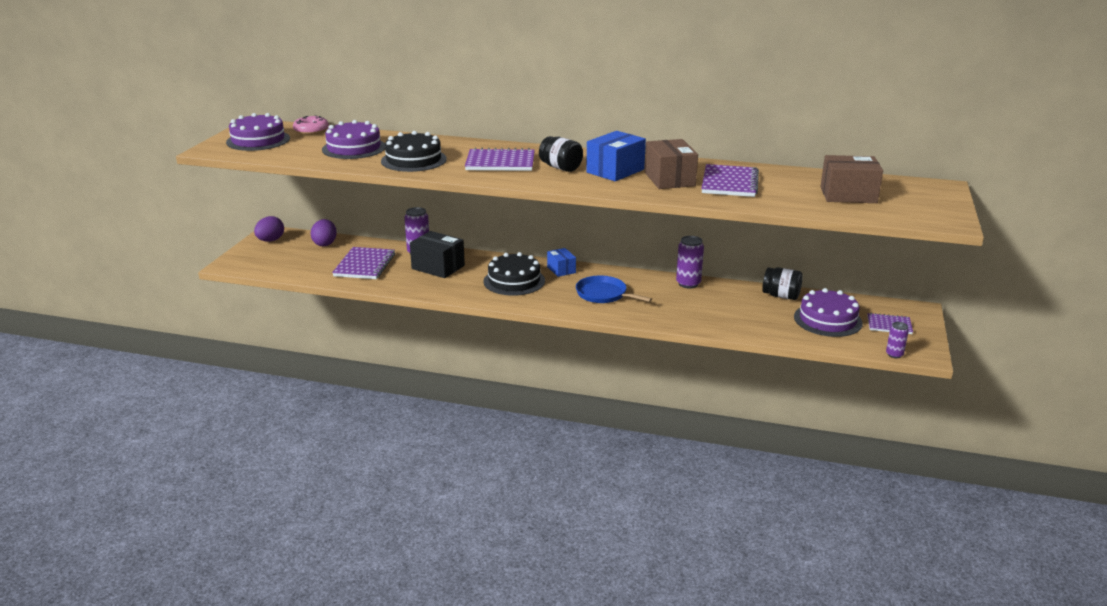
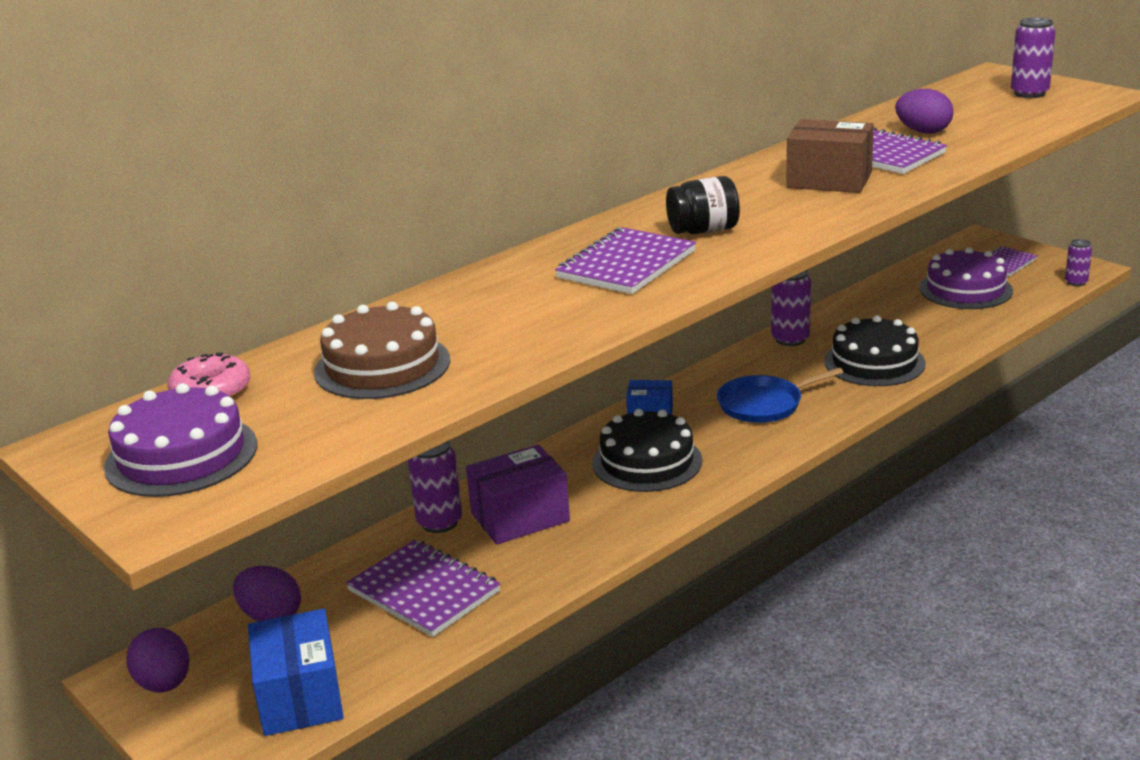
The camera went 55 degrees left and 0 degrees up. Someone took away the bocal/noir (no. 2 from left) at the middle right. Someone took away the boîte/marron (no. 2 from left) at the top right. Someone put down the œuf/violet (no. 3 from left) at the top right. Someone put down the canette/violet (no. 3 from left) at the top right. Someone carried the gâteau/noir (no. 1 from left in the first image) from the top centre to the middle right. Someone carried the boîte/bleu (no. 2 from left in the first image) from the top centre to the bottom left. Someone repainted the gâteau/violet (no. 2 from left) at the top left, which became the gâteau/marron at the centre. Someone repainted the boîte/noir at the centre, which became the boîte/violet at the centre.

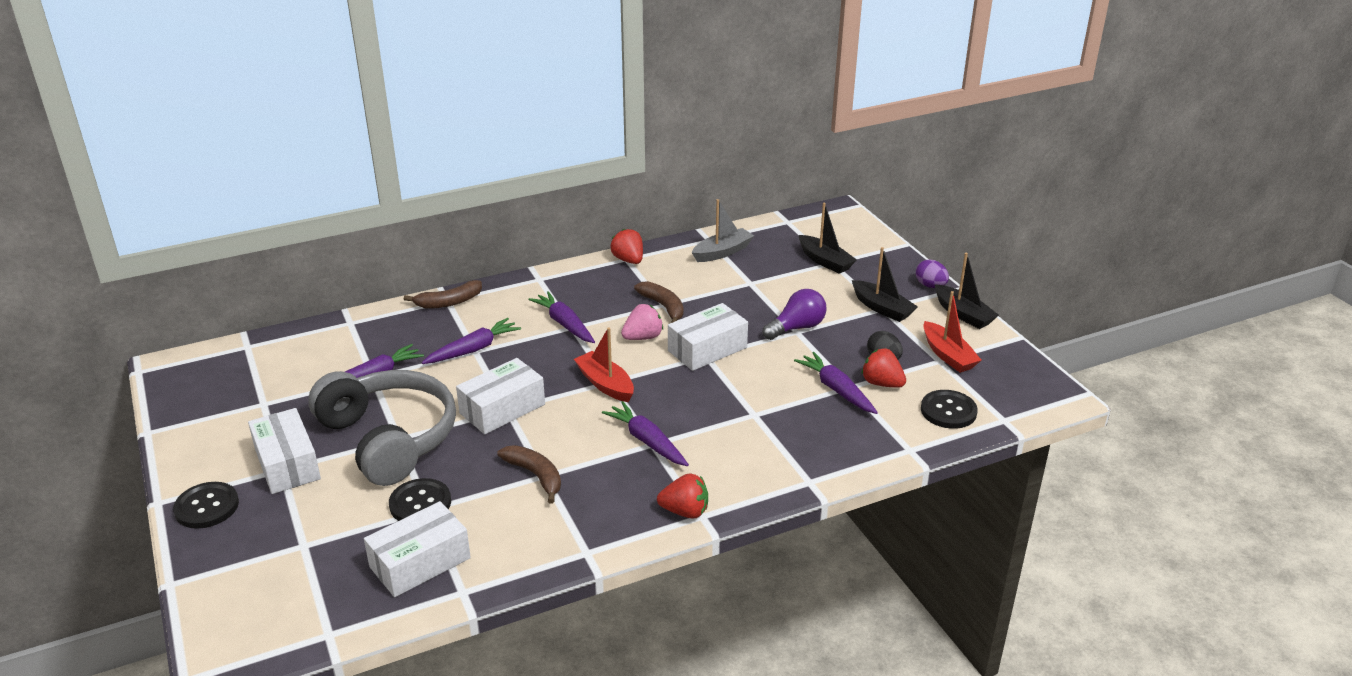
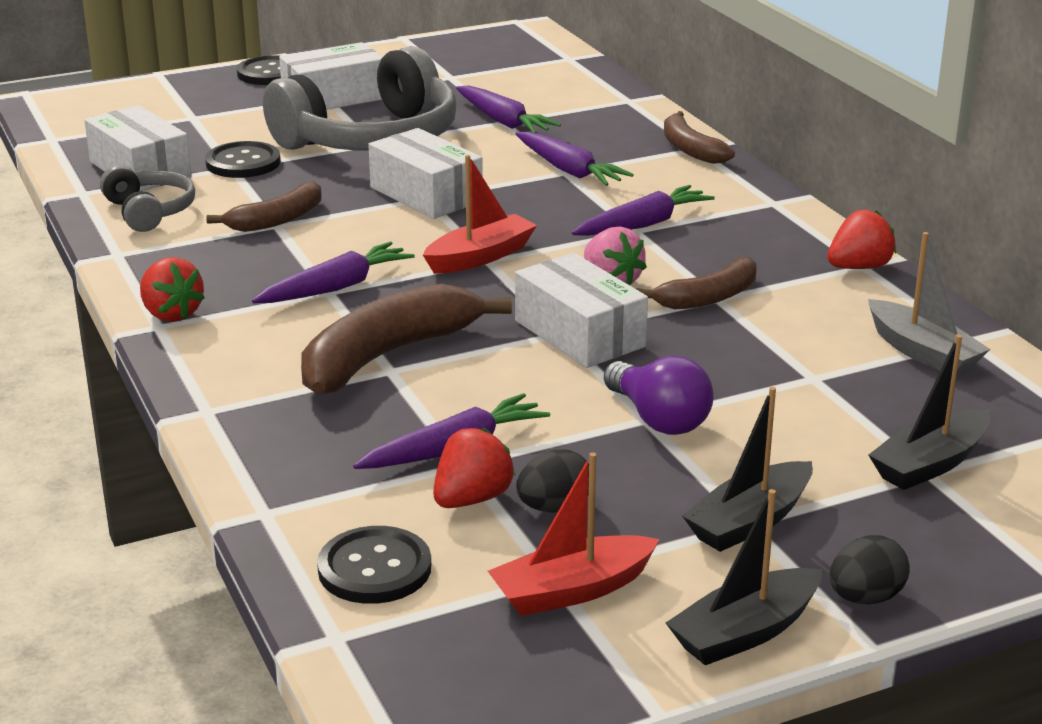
The camera went 90 degrees right and 5 degrees down. Someone put down the casque audio/gris (no. 1 from left) at the top left. Someone put down the banane/marron (no. 2 from left) at the centre. Someone repainted the œuf/violet at the middle right, which became the œuf/noir (no. 2 from left) at the bottom right. Someone rotated the fraise/rouge (no. 2 from left in the first image) at the bottom centre by 45 degrees counterclockwise.

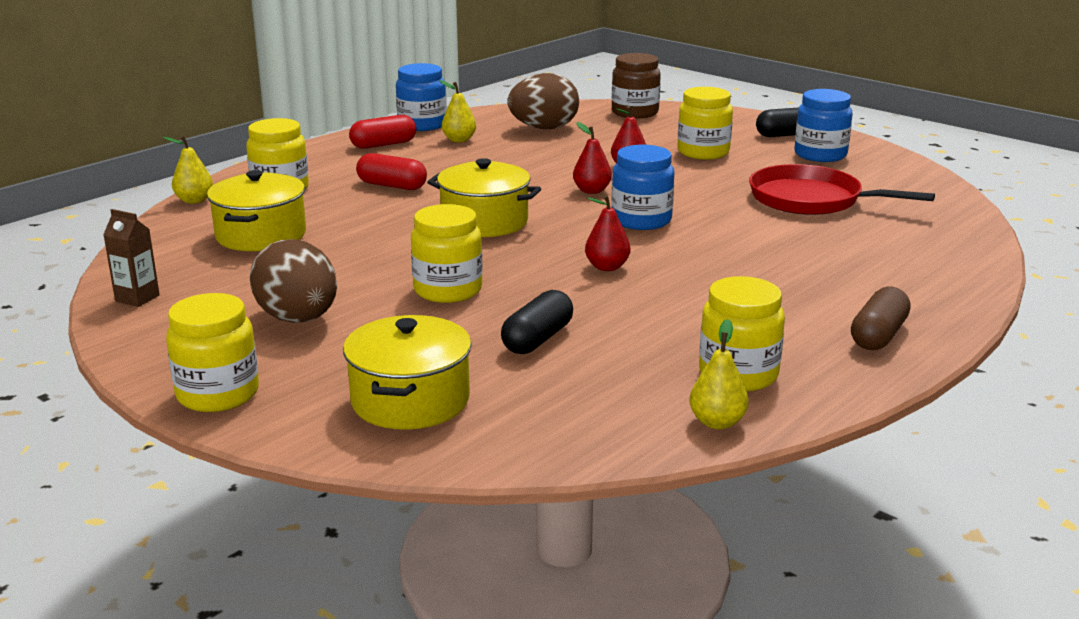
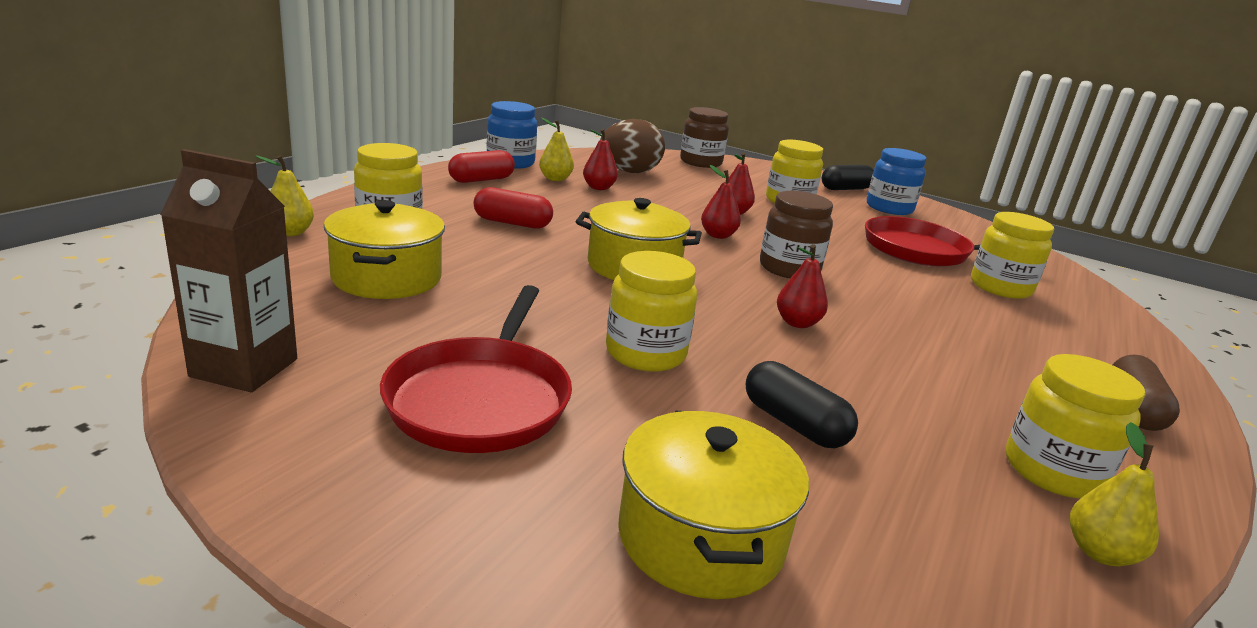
The camera went 15 degrees left and 0 degrees up. Someone put down the poire/rouge (no. 1 from left) at the top centre. Someone carried the bocal/jaune (no. 1 from left in the first image) from the middle left to the middle right. Someone swapped the œuf/marron (no. 1 from left) at the middle left for the poêle/rouge (no. 1 from left) at the centre. Someone repainted the bocal/bleu (no. 2 from left) at the top centre, which became the bocal/marron (no. 2 from left) at the centre. Someone rotated the gélule/noir (no. 1 from left) at the centre by 60 degrees counterclockwise. Someone scaled the brique de lait/marron at the middle left by 1.71.

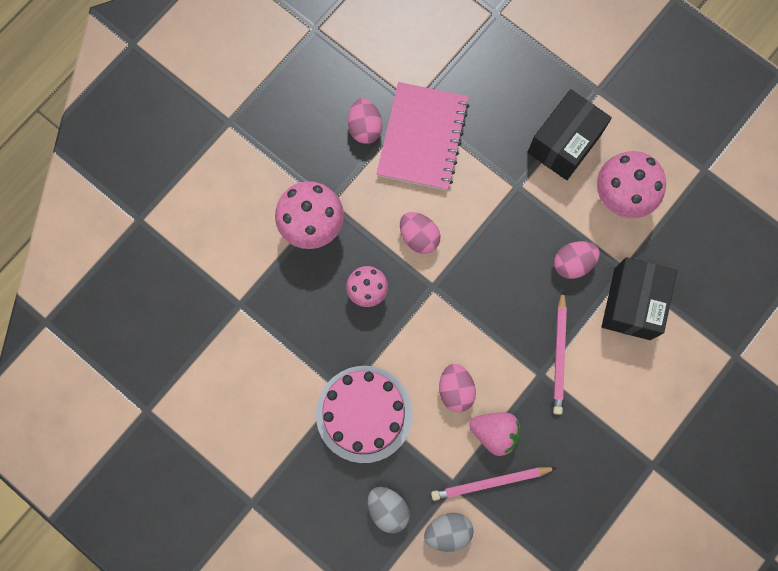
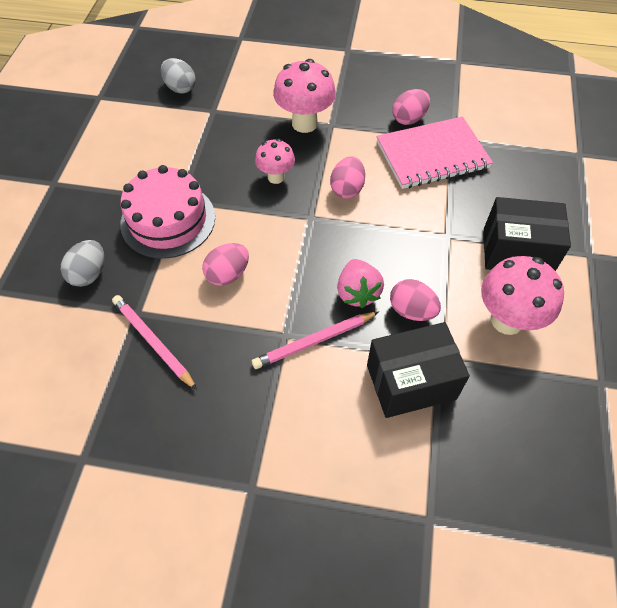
The camera went 60 degrees right and 20 degrees down. Someone carried the œuf/gris (no. 2 from left) from the bottom centre to the top left. Someone carried the fraise/rose from the bottom centre to the centre.

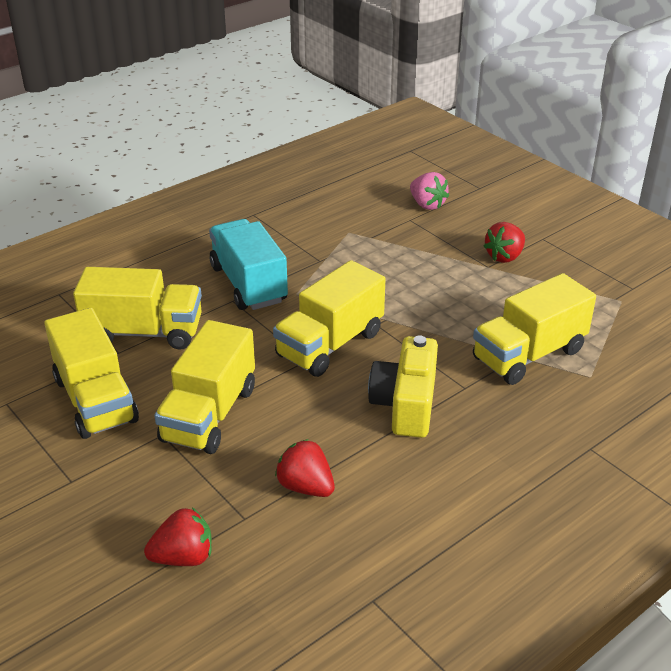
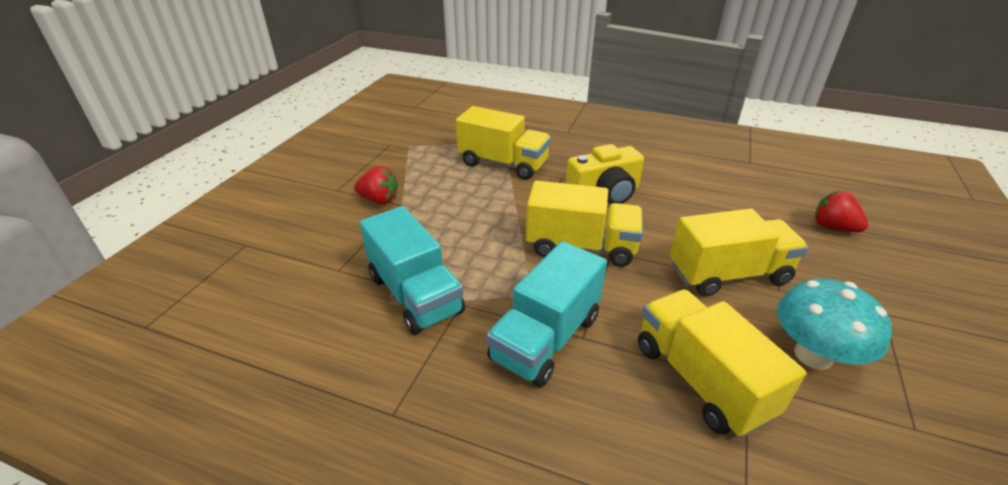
The camera went 120 degrees left and 0 degrees up. Someone took away the fraise/rouge (no. 2 from left) at the bottom centre. Someone took away the fraise/rose at the top centre. Someone put down the camion/turquoise (no. 1 from left) at the centre. Someone swapped the camion/jaune (no. 1 from left) at the middle left for the champignon/turquoise at the bottom right.

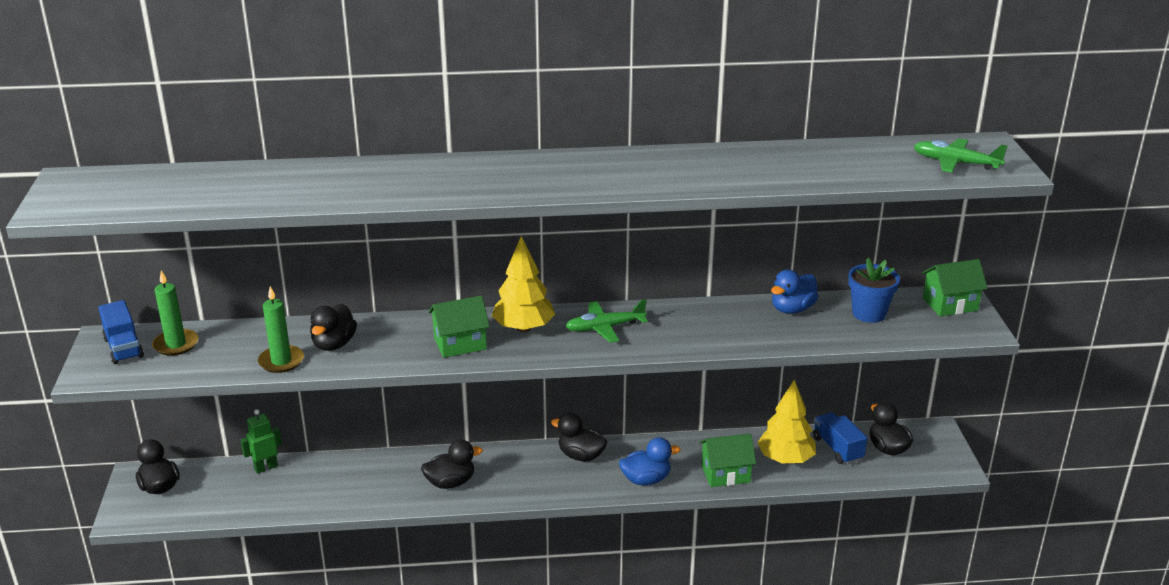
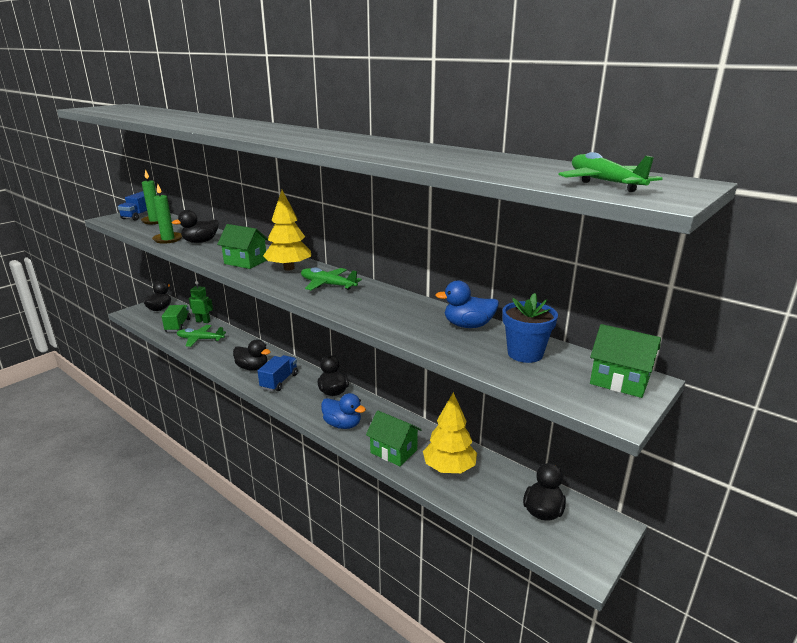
The camera went 45 degrees right and 5 degrees down. Someone put down the camion/vert at the middle left. Someone put down the avion/vert (no. 1 from left) at the middle left. Someone carried the camion/bleu (no. 2 from left) from the bottom right to the centre.

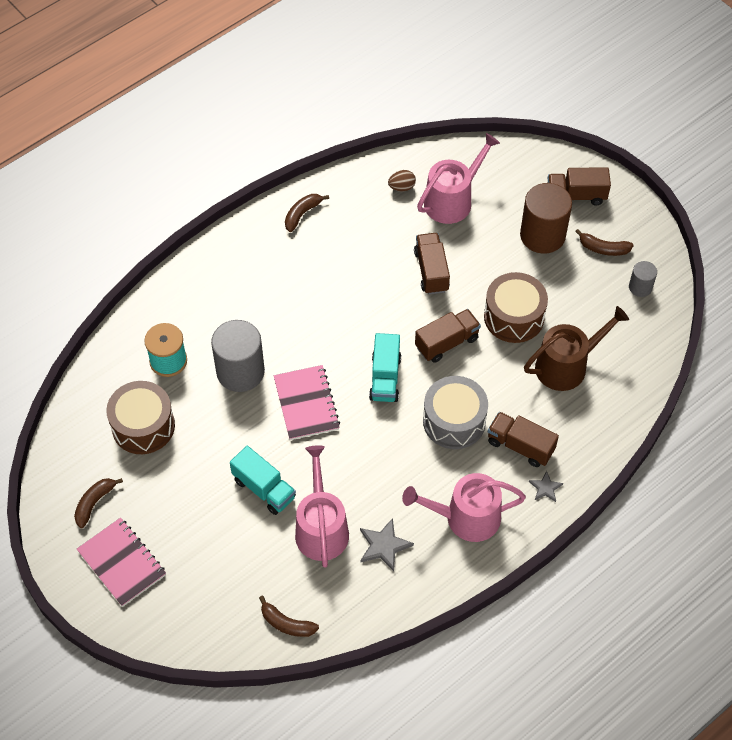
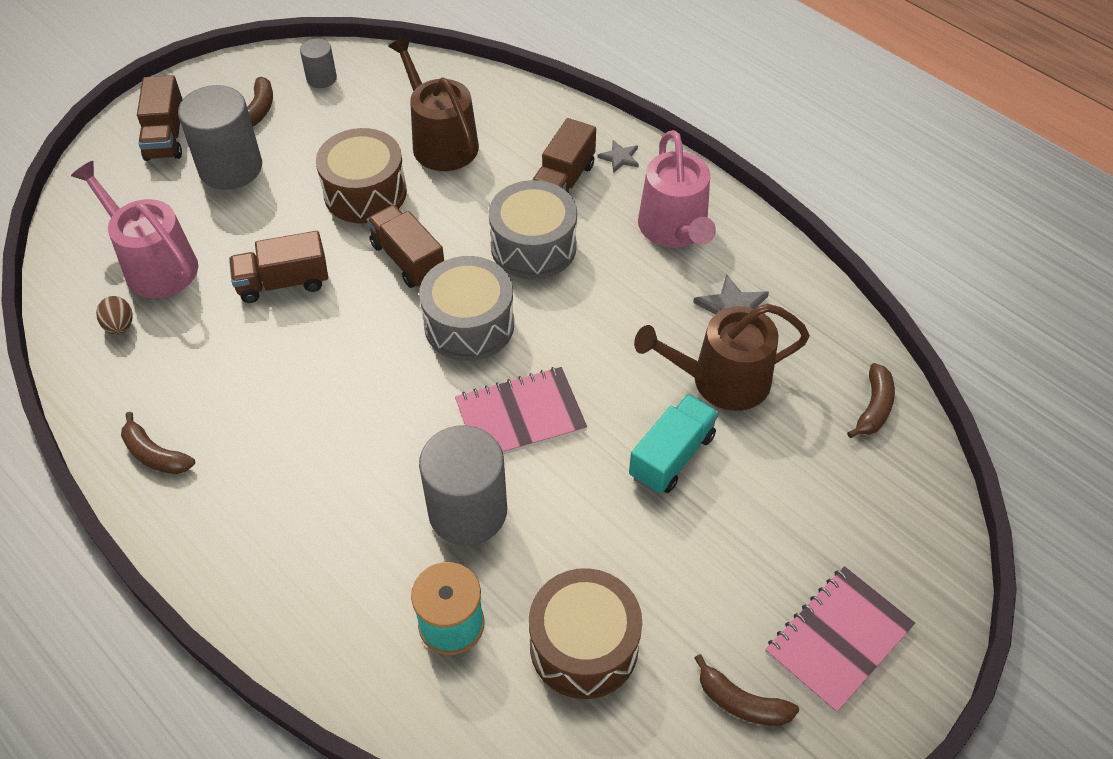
The camera went 95 degrees left and 5 degrees down. Someone swapped the camion/turquoise (no. 2 from left) at the centre for the tambour/gris (no. 1 from left) at the centre. Someone repainted the arrosoir/rose (no. 1 from left) at the bottom centre, which became the arrosoir/marron (no. 2 from left) at the centre. Someone repainted the cylindre/marron at the top right, which became the cylindre/gris (no. 1 from left) at the top left.

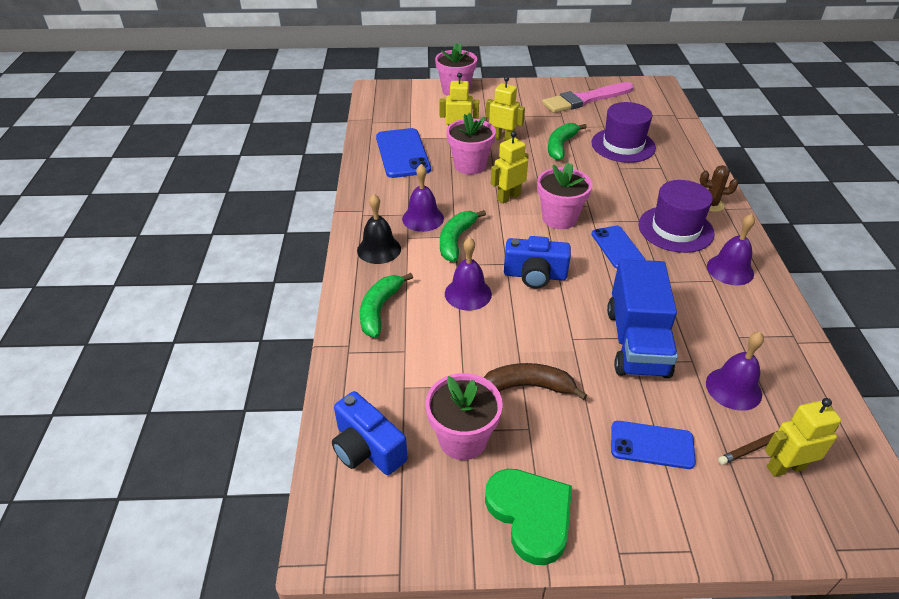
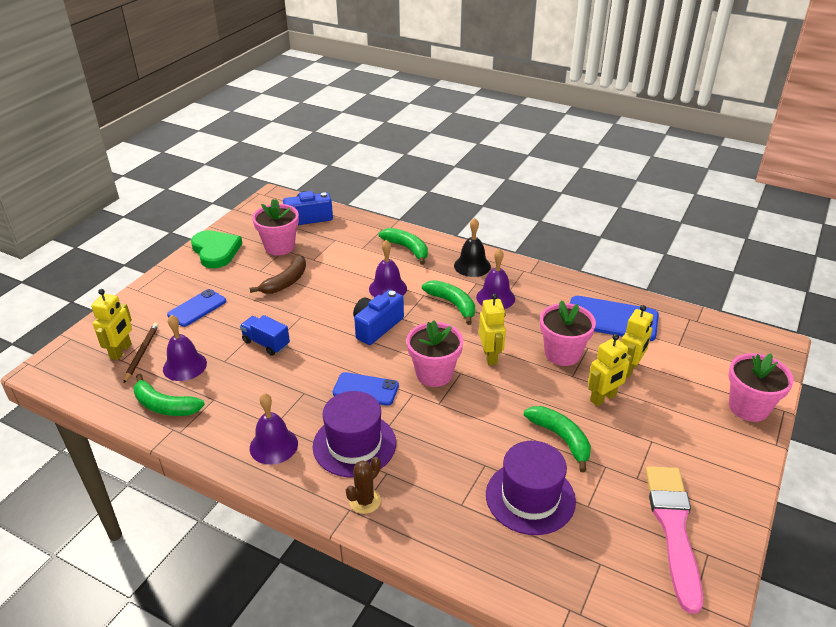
The camera went 120 degrees right and 5 degrees down. Someone put down the banane/vert (no. 1 from left) at the middle left. Someone rotated the cœur/vert at the bottom centre by 120 degrees counterclockwise. Someone scaled the camion/bleu at the middle right by 0.53.

